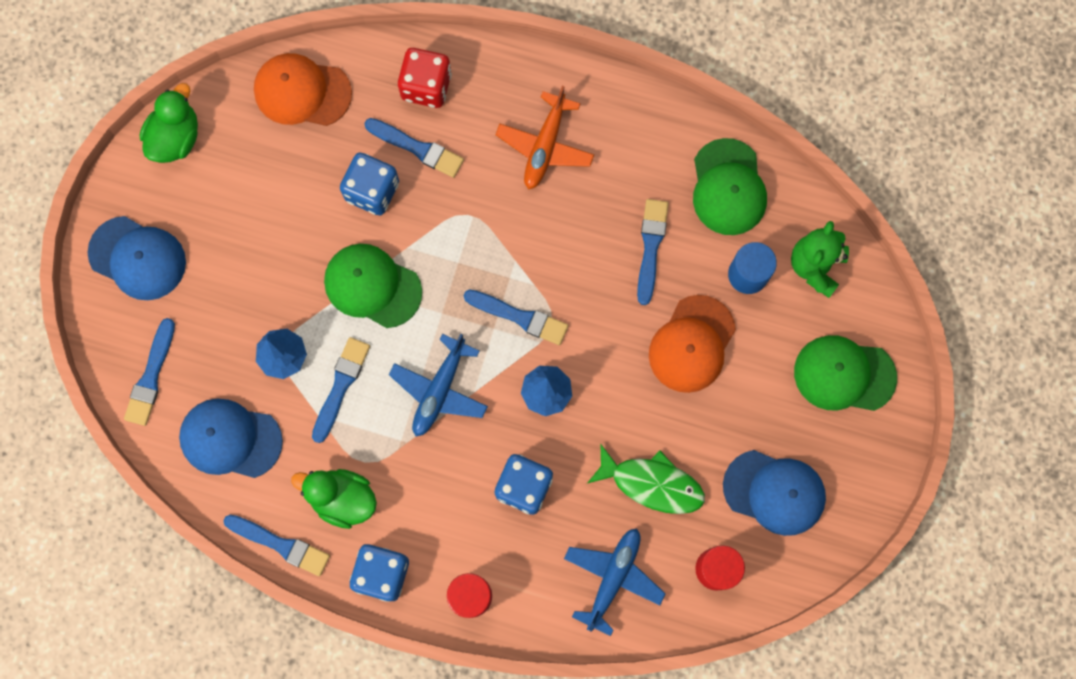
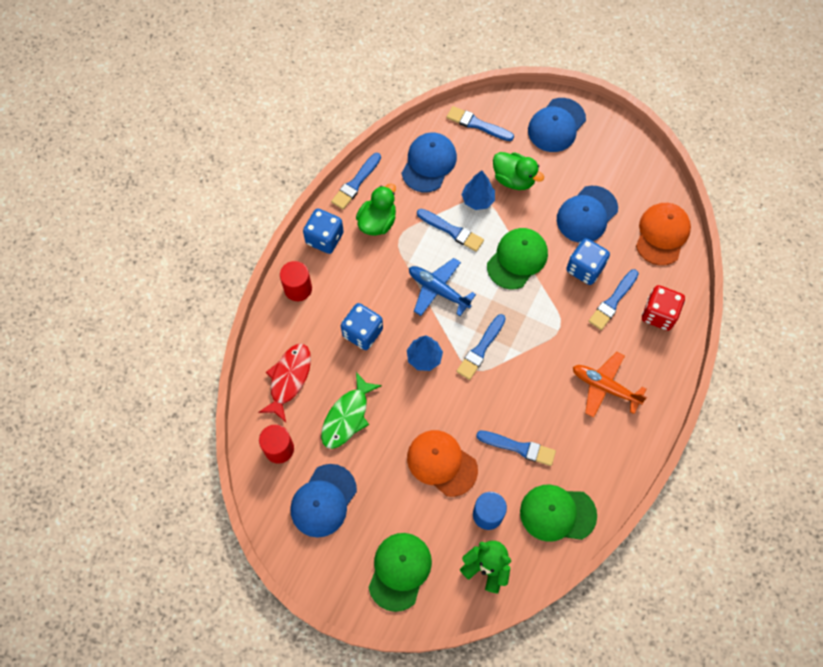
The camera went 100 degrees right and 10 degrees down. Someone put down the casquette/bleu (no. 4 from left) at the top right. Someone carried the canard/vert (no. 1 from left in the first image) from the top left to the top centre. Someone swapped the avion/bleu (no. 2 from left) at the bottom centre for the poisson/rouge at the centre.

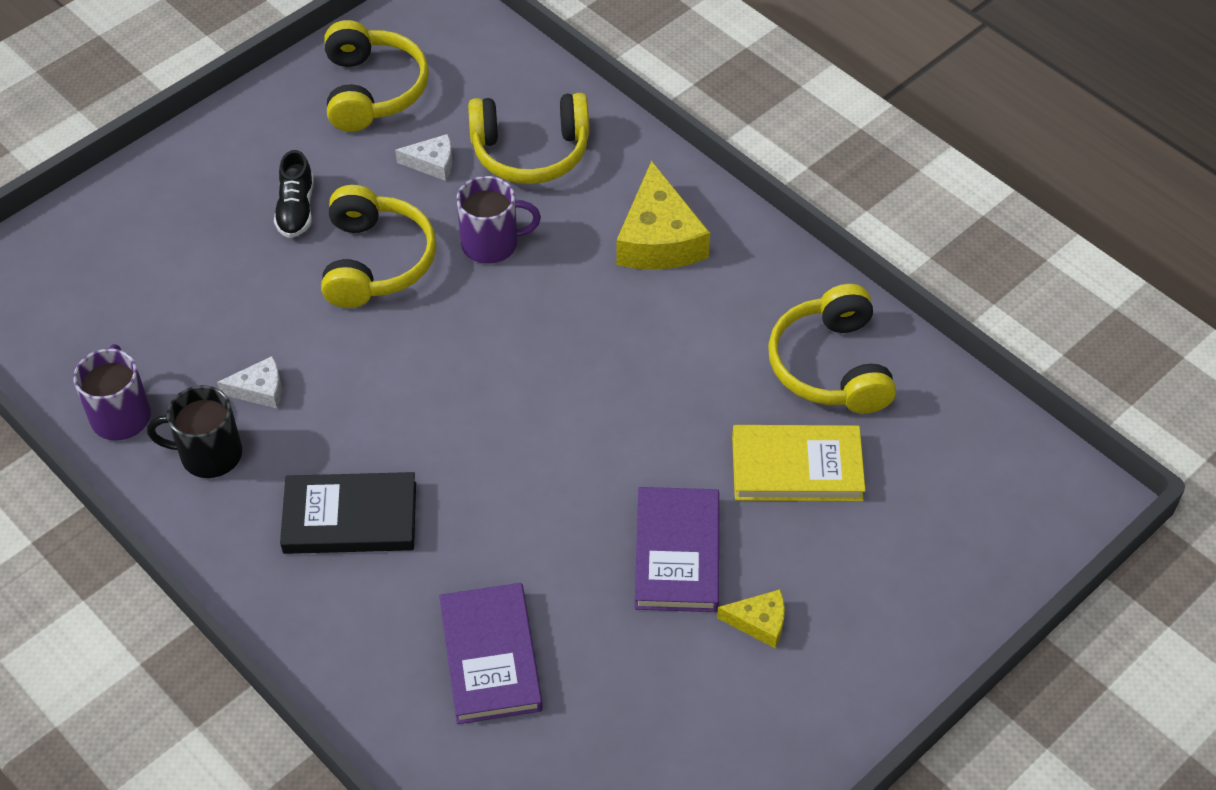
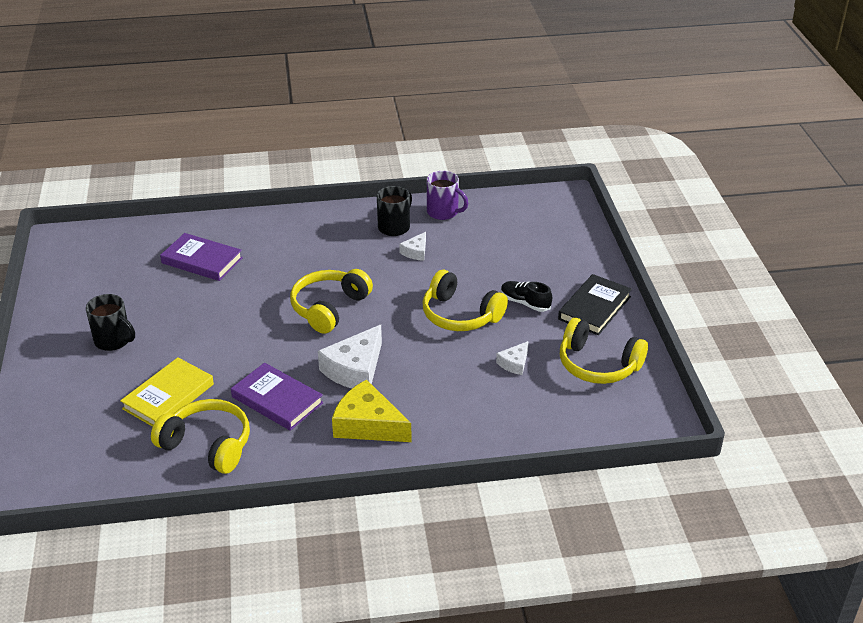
The camera went 125 degrees right and 15 degrees down. Someone took away the tasse/violet (no. 2 from left) at the top centre. Someone put down the fromage/blanc (no. 1 from left) at the centre. Someone carried the livre/noir from the middle left to the middle right. Someone carried the casque audio/jaune (no. 3 from left in the first image) from the top centre to the centre. Someone carried the livre/violet (no. 2 from left) from the bottom centre to the middle left. Someone swapped the fromage/jaune (no. 2 from left) at the bottom centre for the tasse/noir (no. 1 from left) at the middle left.

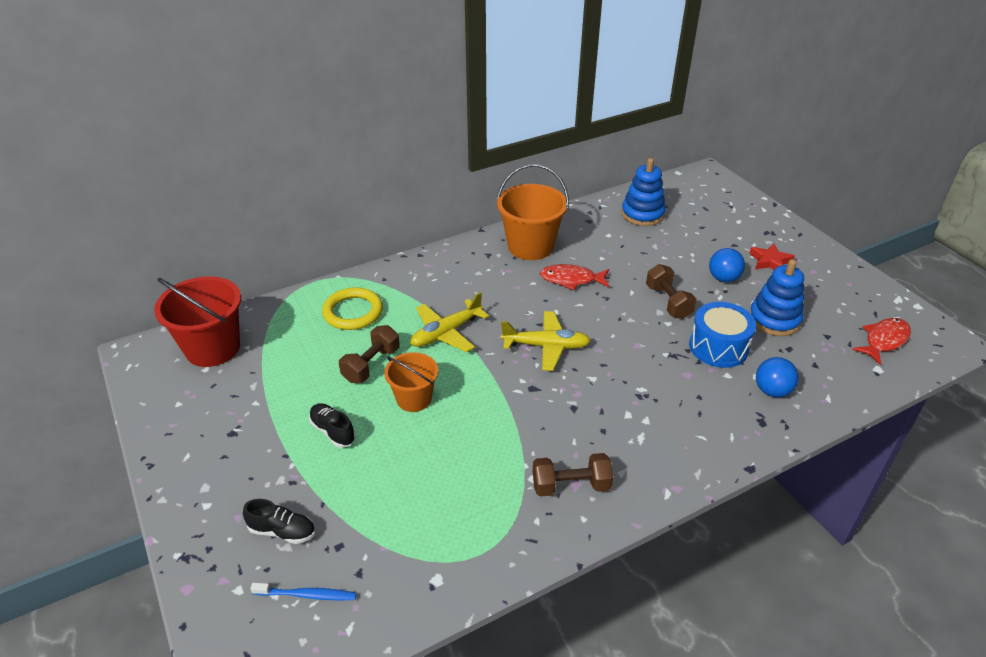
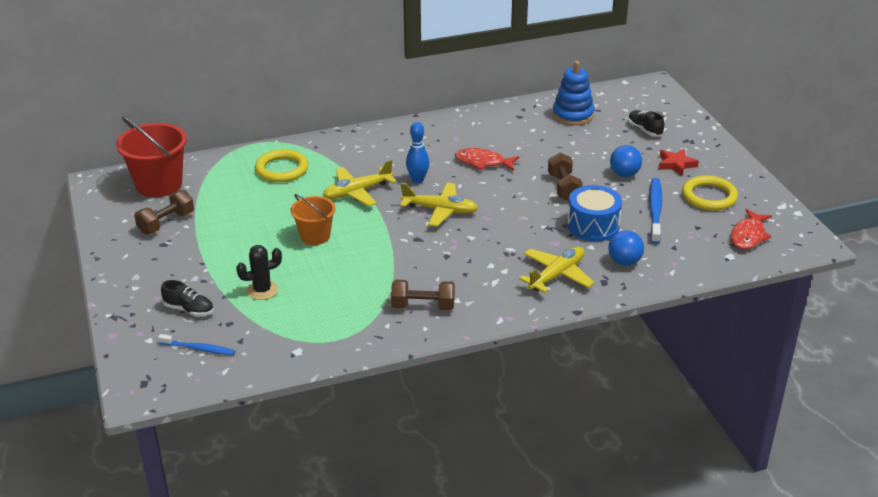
The camera went 10 degrees right and 5 degrees down. Someone took away the seau/orange (no. 2 from left) at the top centre. Someone put down the cactus/noir at the middle left. Someone put down the quille/bleu at the top centre. Someone put down the avion/jaune (no. 3 from left) at the centre. Someone put down the anneau/jaune (no. 2 from left) at the middle right. Someone carried the chaussure/noir (no. 2 from left) from the centre to the top right. Someone carried the haltère/marron (no. 1 from left) from the centre to the middle left. Someone swapped the jouet à empiler/bleu (no. 2 from left) at the middle right for the brosse à dents/bleu (no. 2 from left) at the middle right. Someone rotated the poisson/rouge (no. 2 from left) at the middle right by 150 degrees clockwise.

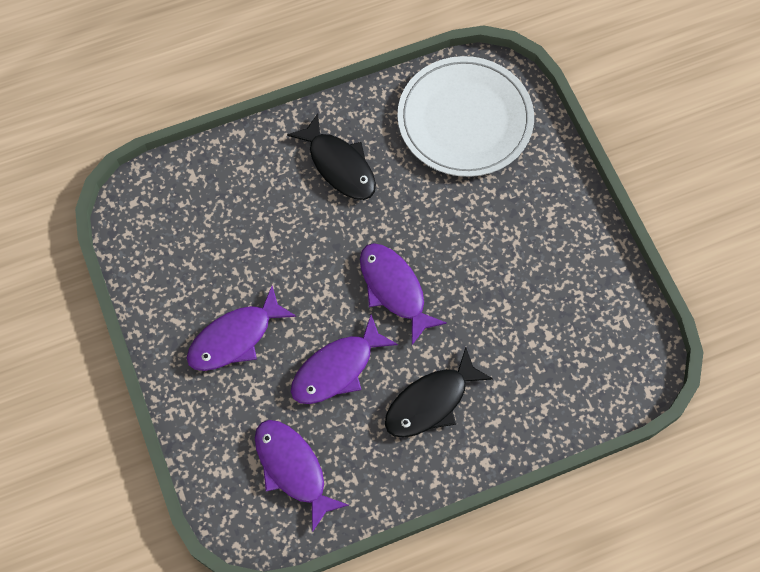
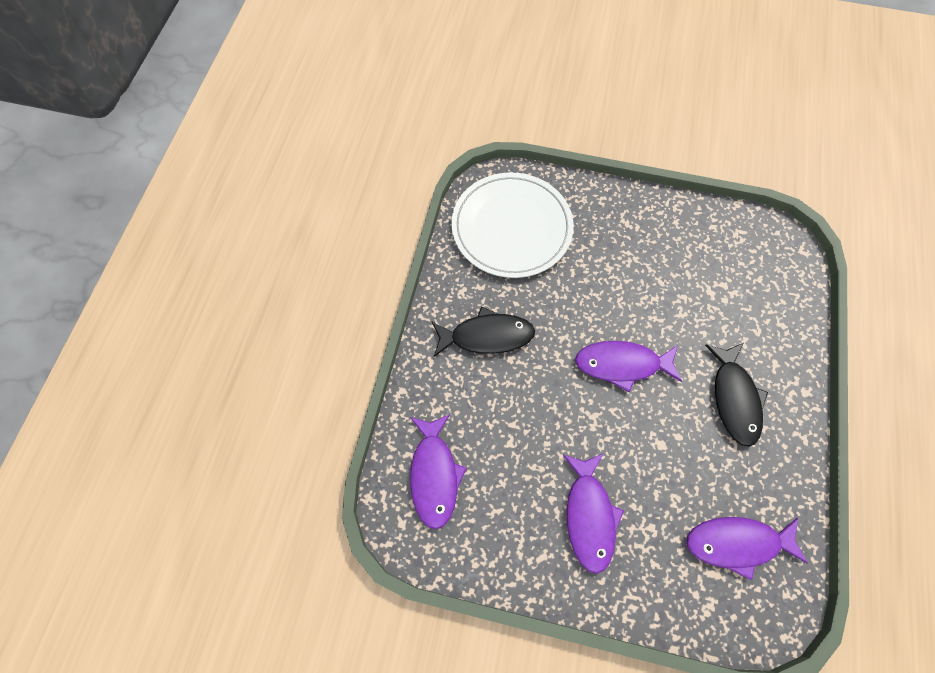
The camera went 55 degrees left and 0 degrees up. Someone carried the poisson/violet (no. 3 from left in the first image) from the centre to the bottom centre.

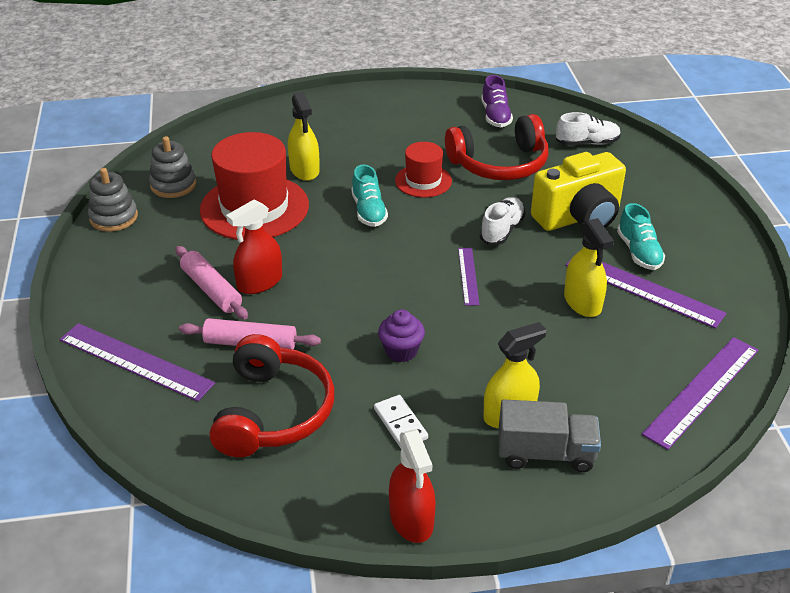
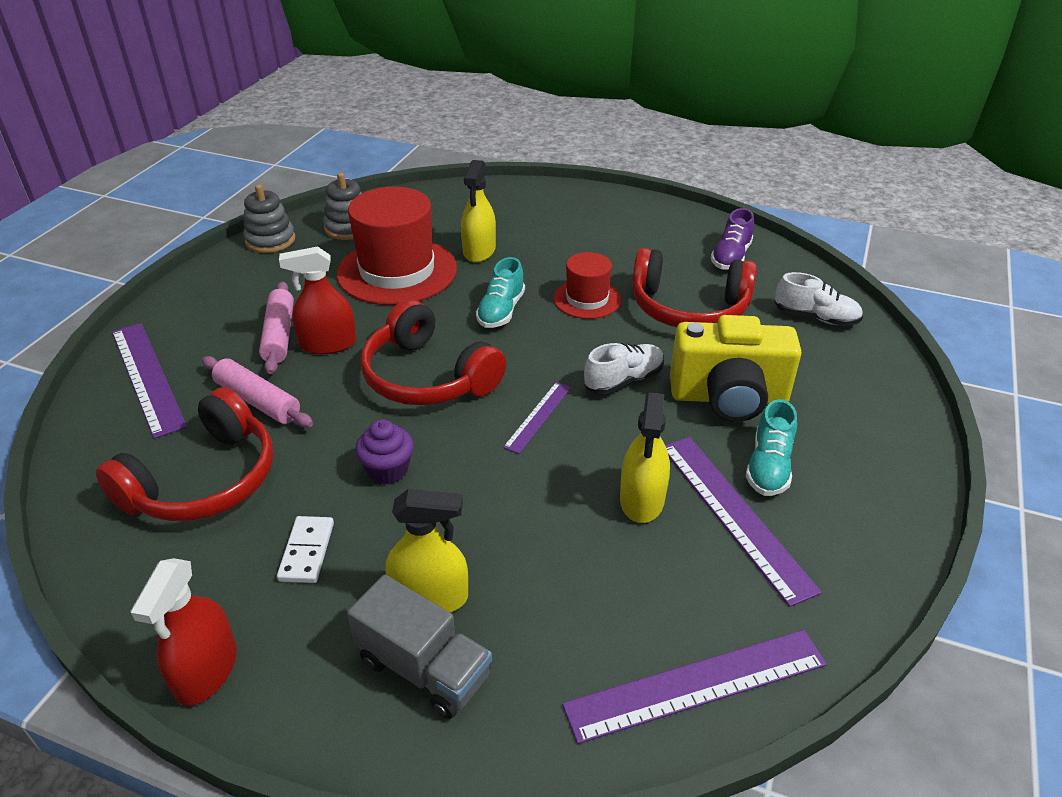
The camera went 30 degrees right and 0 degrees up. Someone put down the casque audio/rouge (no. 2 from left) at the centre.

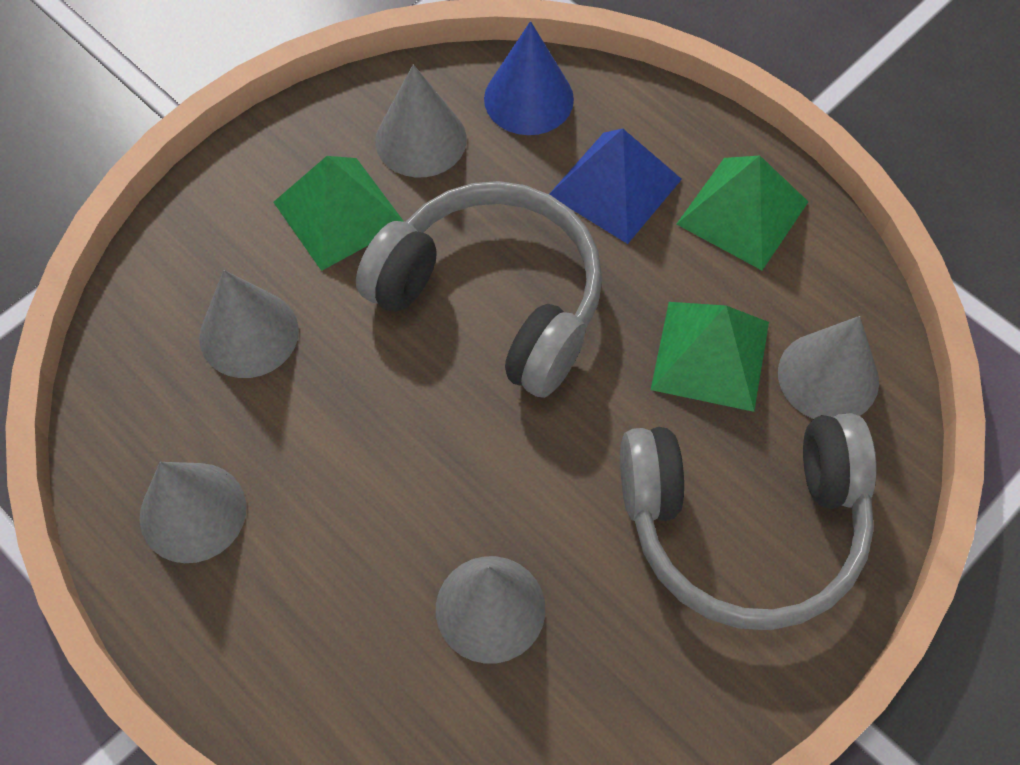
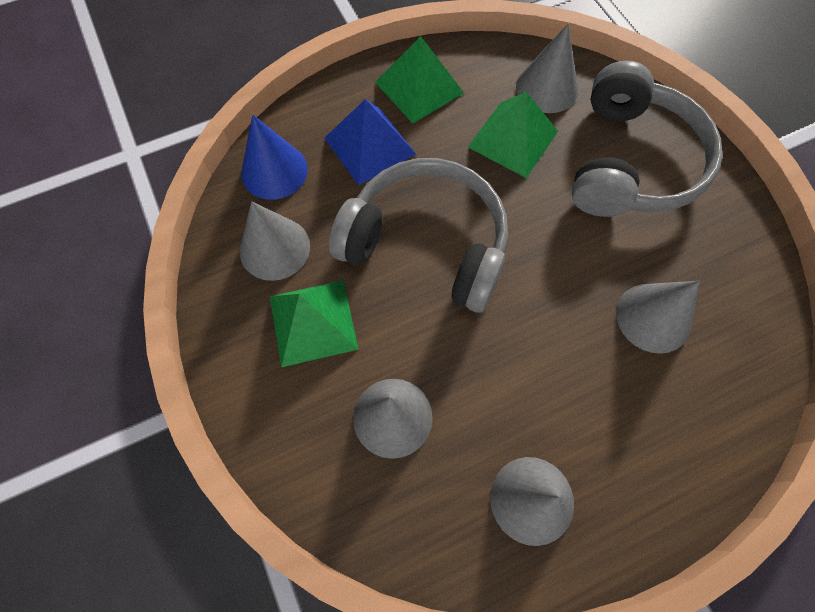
The camera went 70 degrees left and 5 degrees up. Someone rotated the casque audio/gris (no. 1 from left) at the centre by 60 degrees clockwise.

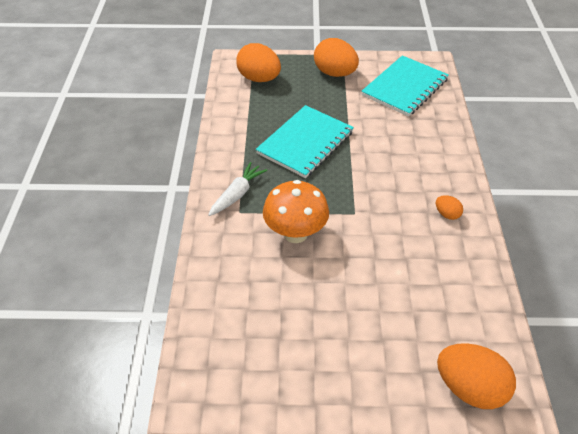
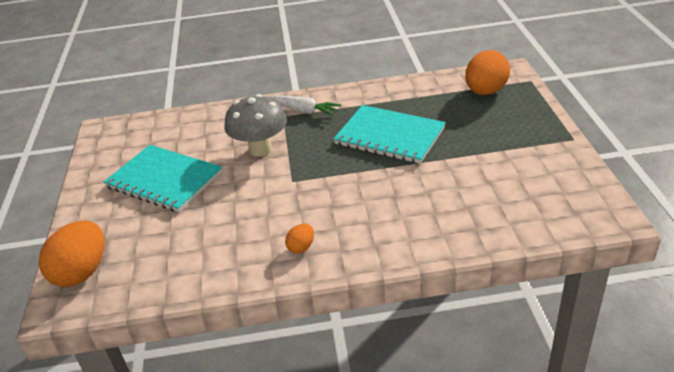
The camera went 85 degrees right and 10 degrees down. Someone took away the œuf/orange (no. 2 from left) at the top centre. Someone carried the carnet/turquoise (no. 2 from left in the first image) from the top right to the middle left. Someone repainted the champignon/orange at the centre, which became the champignon/gris at the centre.

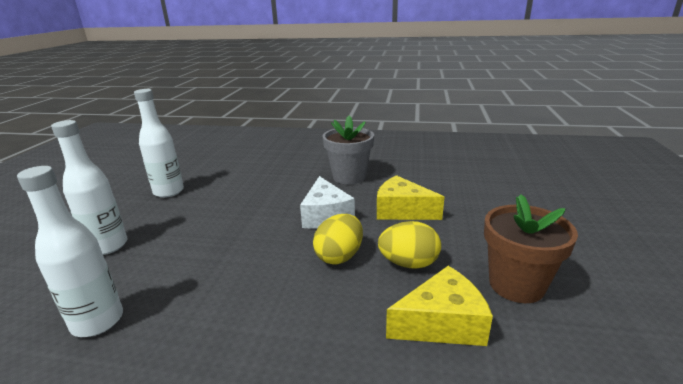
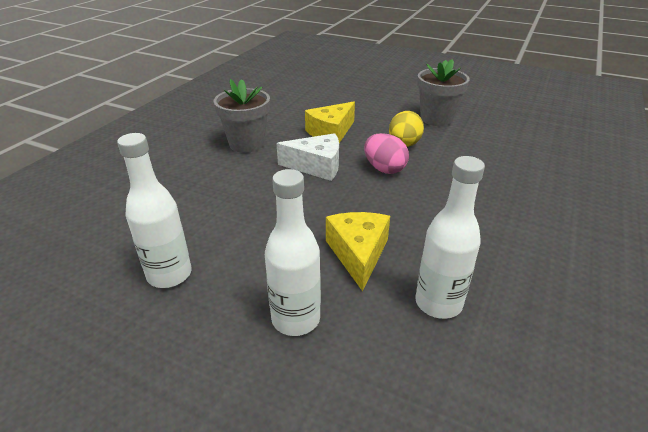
The camera went 75 degrees left and 10 degrees up. Someone carried the fromage/jaune (no. 2 from left) from the bottom centre to the centre. Someone repainted the œuf/jaune (no. 1 from left) at the centre, which became the œuf/rose at the centre. Someone repainted the pot de fleurs/marron at the middle right, which became the pot de fleurs/gris (no. 2 from left) at the top right.

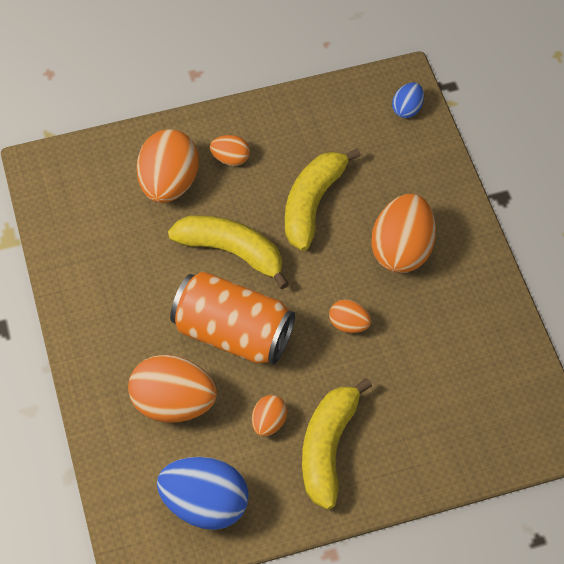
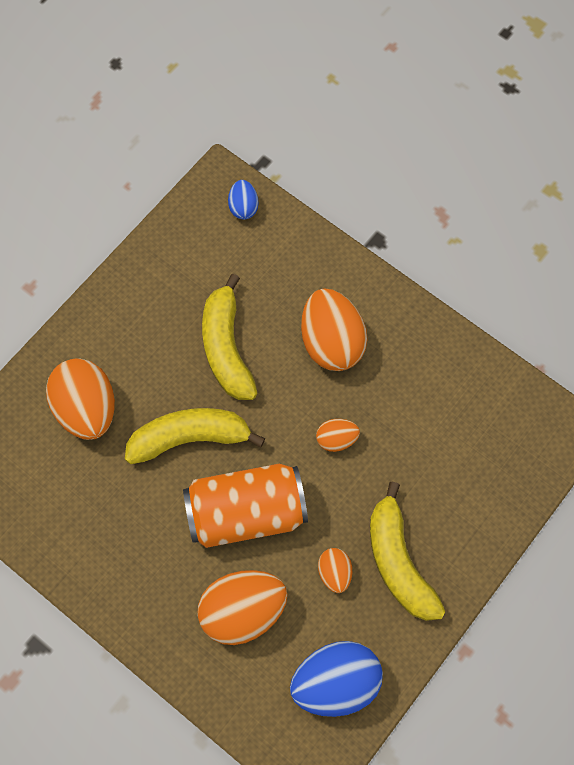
The camera went 35 degrees left and 10 degrees up. Someone took away the œuf/orange (no. 3 from left) at the top centre.

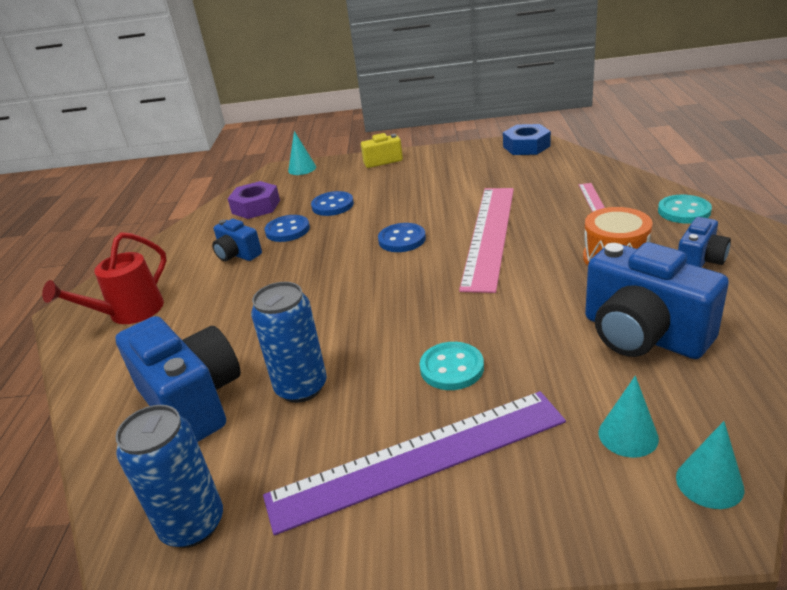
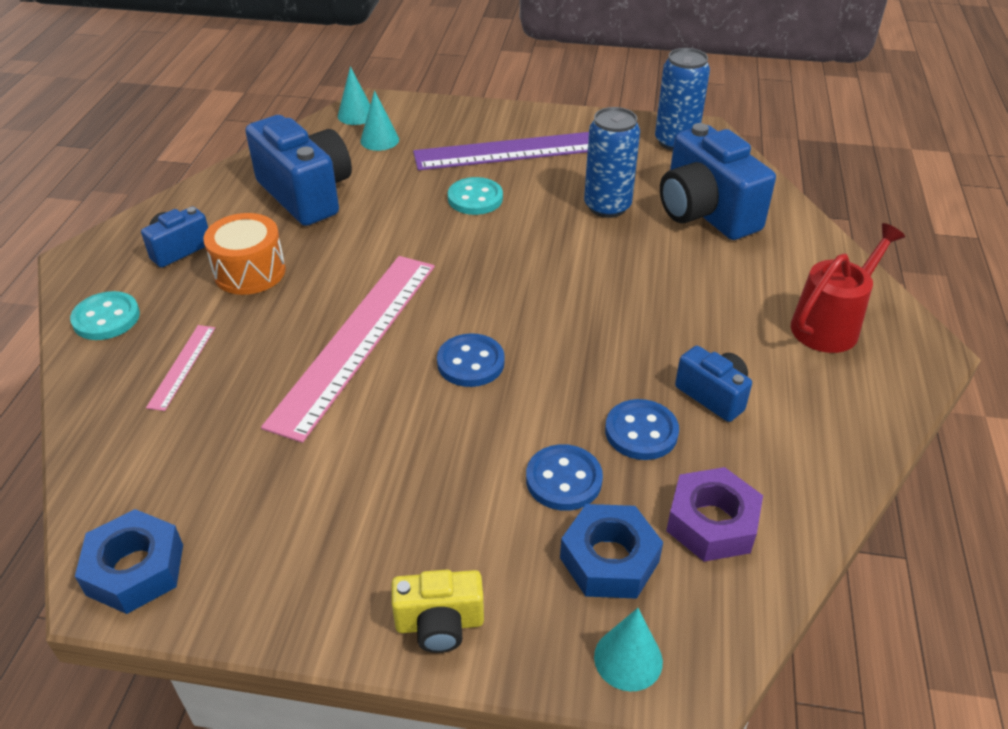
The camera went 175 degrees left and 10 degrees up. Someone put down the écrou/bleu (no. 2 from left) at the bottom centre.

